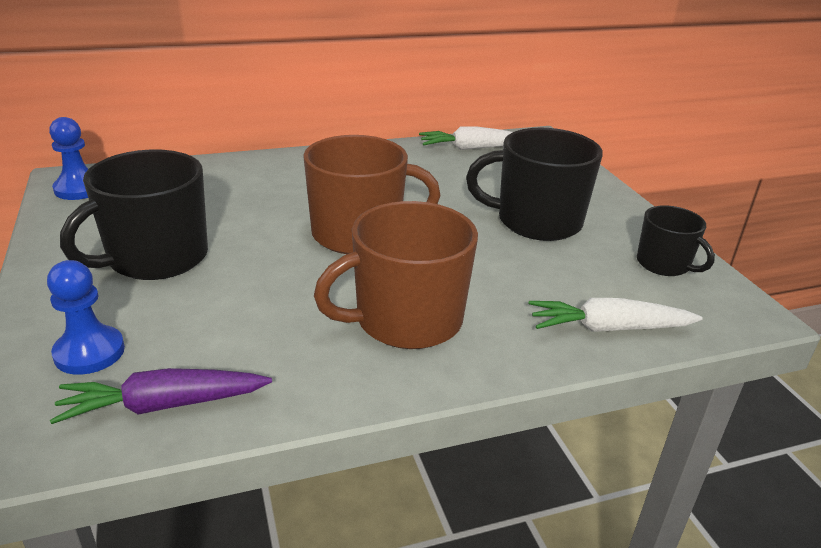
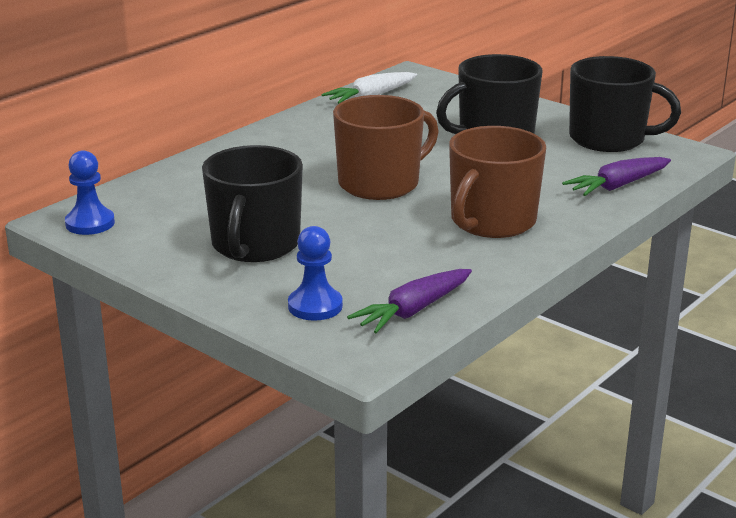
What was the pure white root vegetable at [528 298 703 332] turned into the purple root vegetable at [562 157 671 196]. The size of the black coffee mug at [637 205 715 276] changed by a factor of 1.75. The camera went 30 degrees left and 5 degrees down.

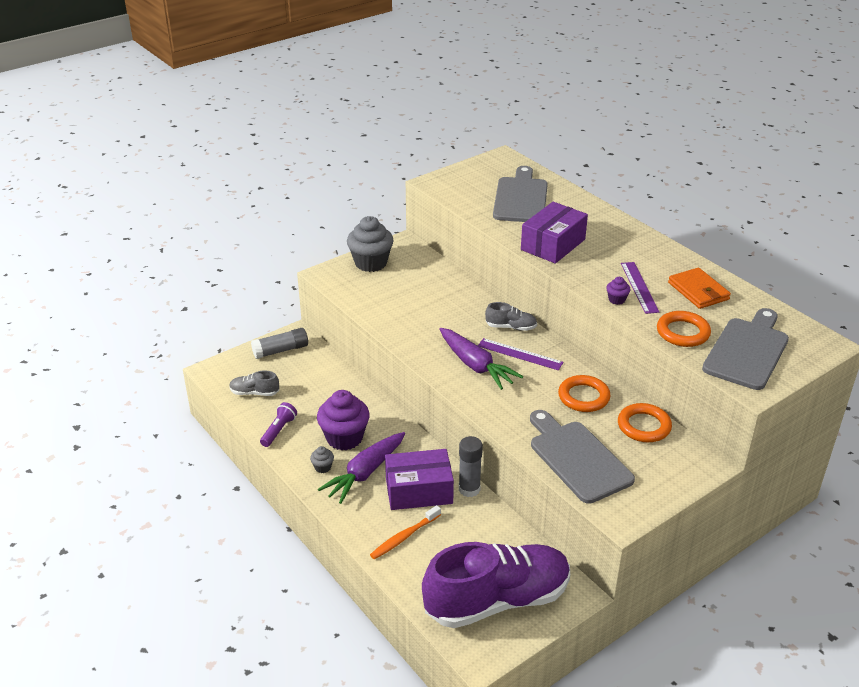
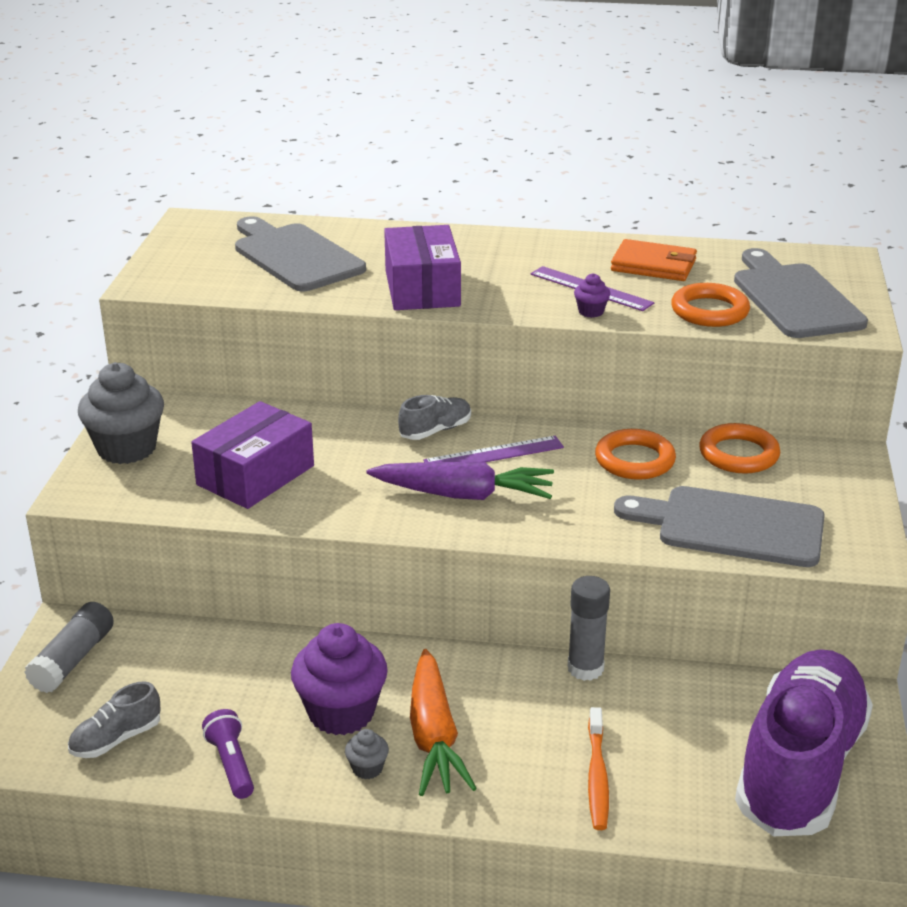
The purple box ended up elsewhere, having gone from [385 449 454 510] to [191 401 314 509]. What was the purple root vegetable at [318 432 405 504] turned into the orange-coloured root vegetable at [410 649 477 796]. The camera went 45 degrees left and 5 degrees down.

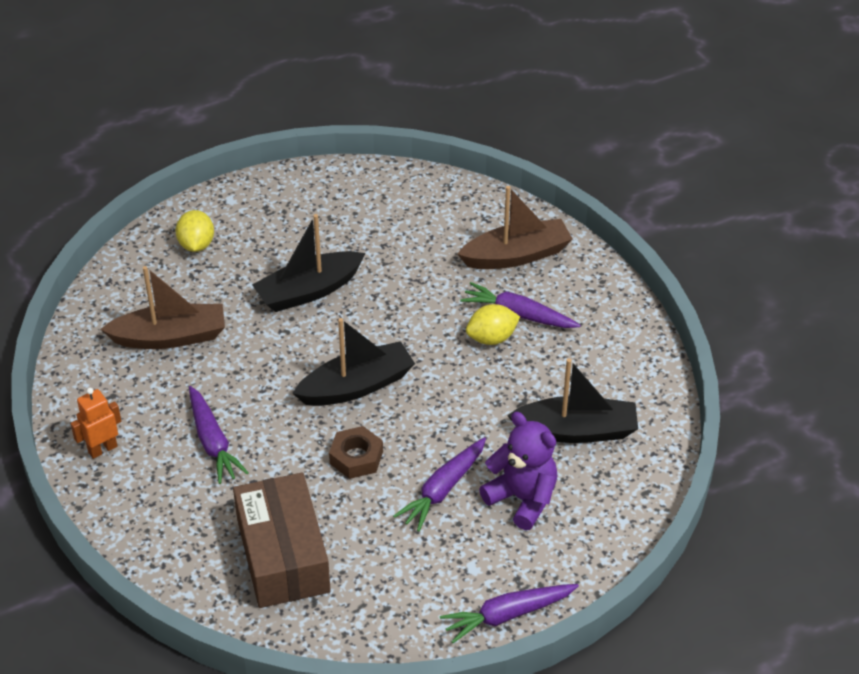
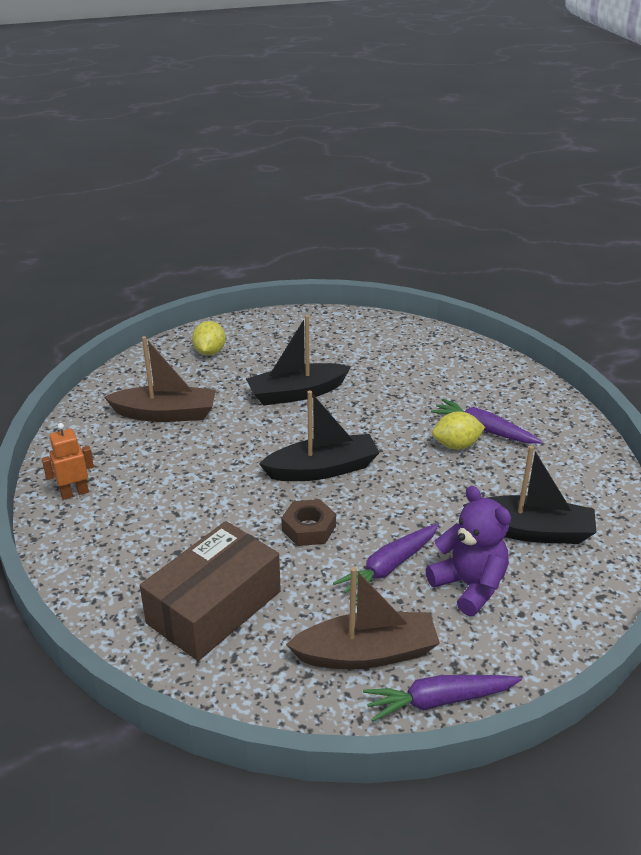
The second view lost the purple root vegetable at [189 386 249 484]. The dark brown toy boat ended up elsewhere, having gone from [457 186 573 269] to [286 567 440 669]. The dark brown box at [233 472 331 608] ended up facing another way, 45 degrees clockwise from before. The camera went 10 degrees right and 10 degrees down.

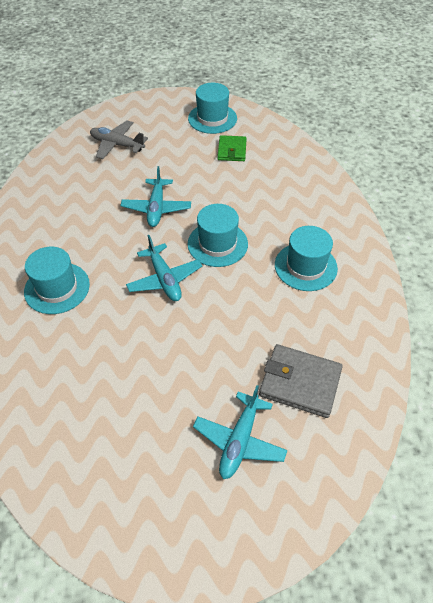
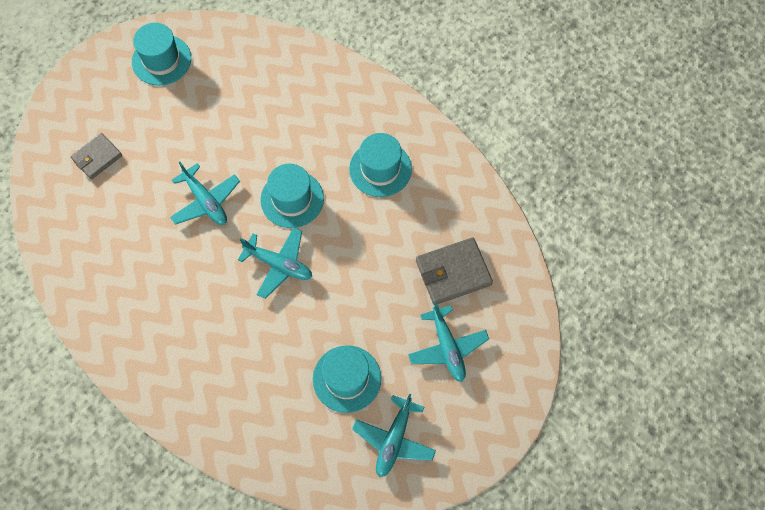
The second view lost the emerald wallet at [217 135 247 161]. The second view gained the turquoise aeroplane at [352 394 436 477]. The turquoise top hat ended up elsewhere, having gone from [24 247 90 314] to [313 345 381 413]. Where the grey aeroplane stood at [90 121 148 159], the grey wallet came to stand at [70 133 122 180]. The camera went 40 degrees left and 15 degrees up.

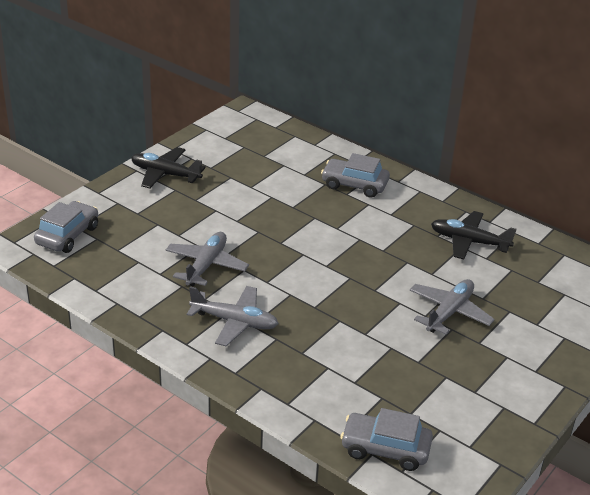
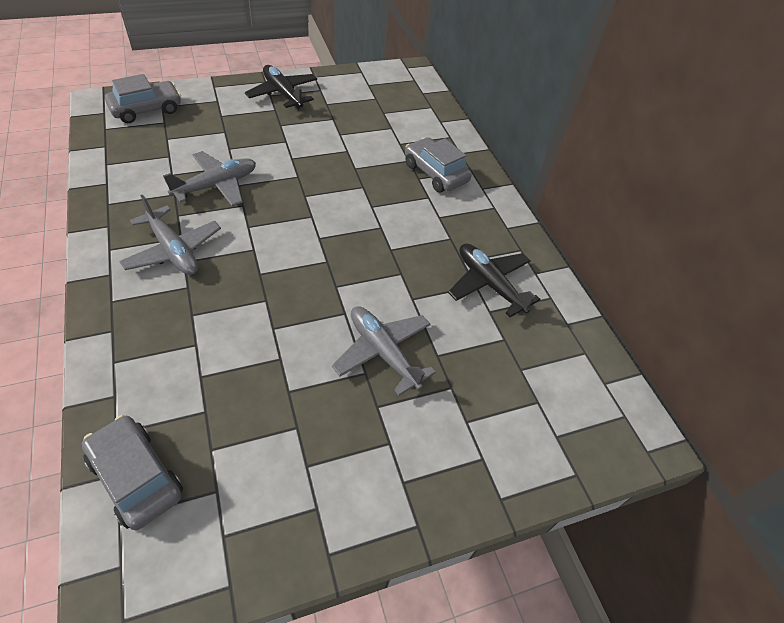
The grey aeroplane at [410 279 495 335] ended up facing another way, 105 degrees counterclockwise from before. The camera went 30 degrees right and 15 degrees up.

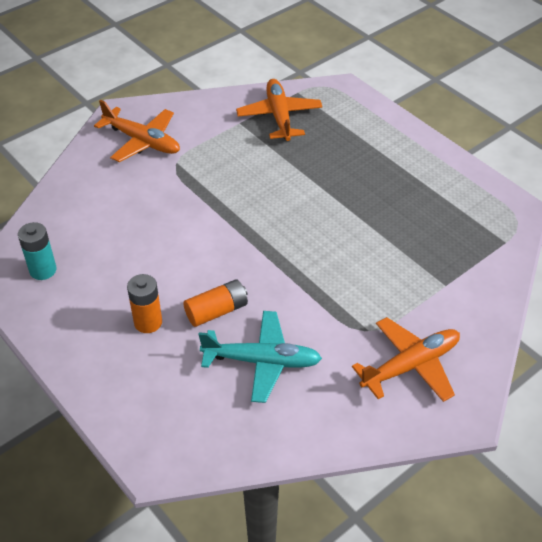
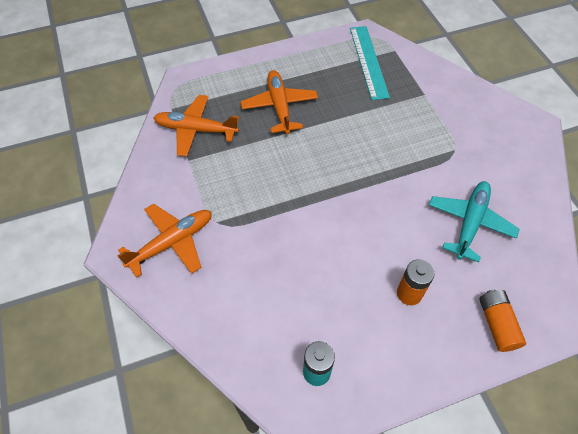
The second view gained the turquoise straightedge at [350 26 390 100]. The orange-coloured power cell ended up elsewhere, having gone from [183 280 248 327] to [479 290 526 352]. The orange-coloured aeroplane ended up elsewhere, having gone from [352 317 460 402] to [240 70 318 134]. The camera went 70 degrees left and 10 degrees up.

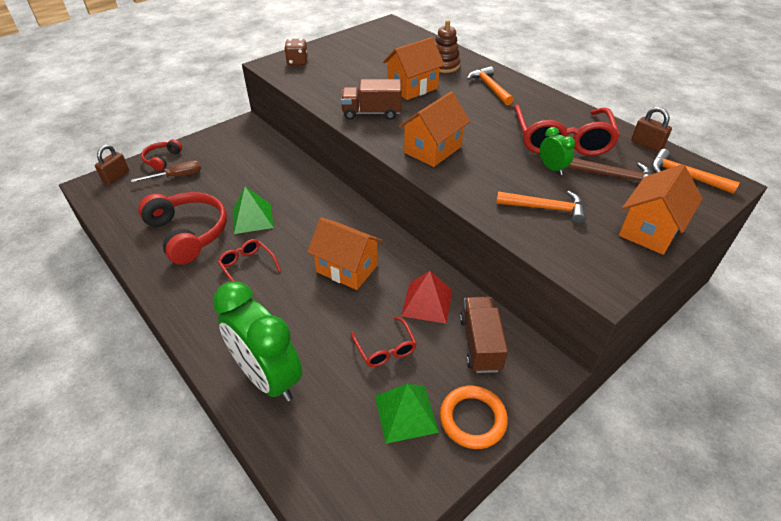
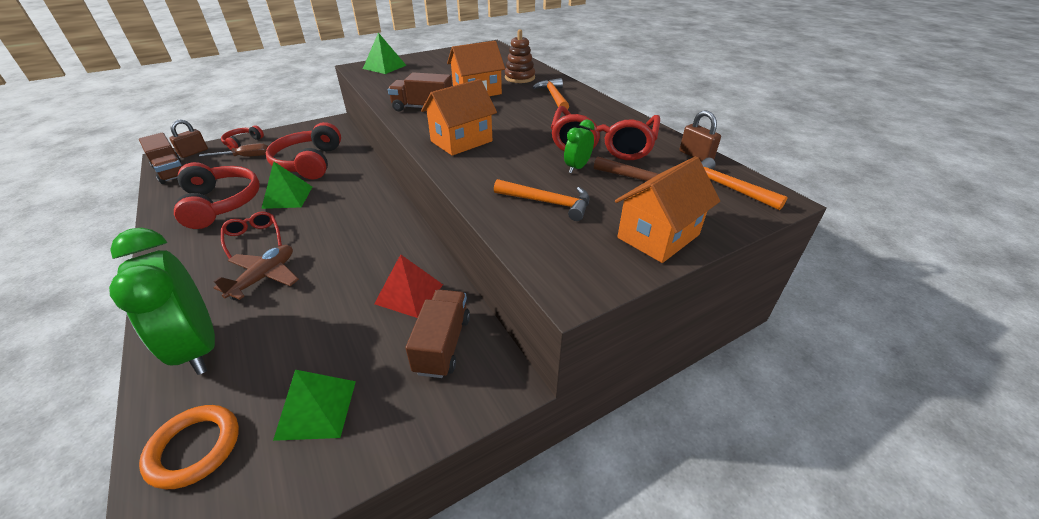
The second view lost the orange-coloured toy house at [307 217 383 290]. The second view lost the red spectacles at [351 317 417 367]. The second view gained the dark brown lorry at [139 133 182 184]. The second view gained the dark brown aeroplane at [214 245 299 300]. The second view gained the red headset at [266 122 341 180]. The orange-coloured hoop ended up elsewhere, having gone from [440 386 508 449] to [139 405 239 489]. Where the dark brown dice stood at [284 39 308 65], the emerald pyramid came to stand at [363 33 406 74]. The emerald clock at [540 127 575 175] ended up facing another way, 120 degrees counterclockwise from before. The camera went 10 degrees right and 5 degrees down.

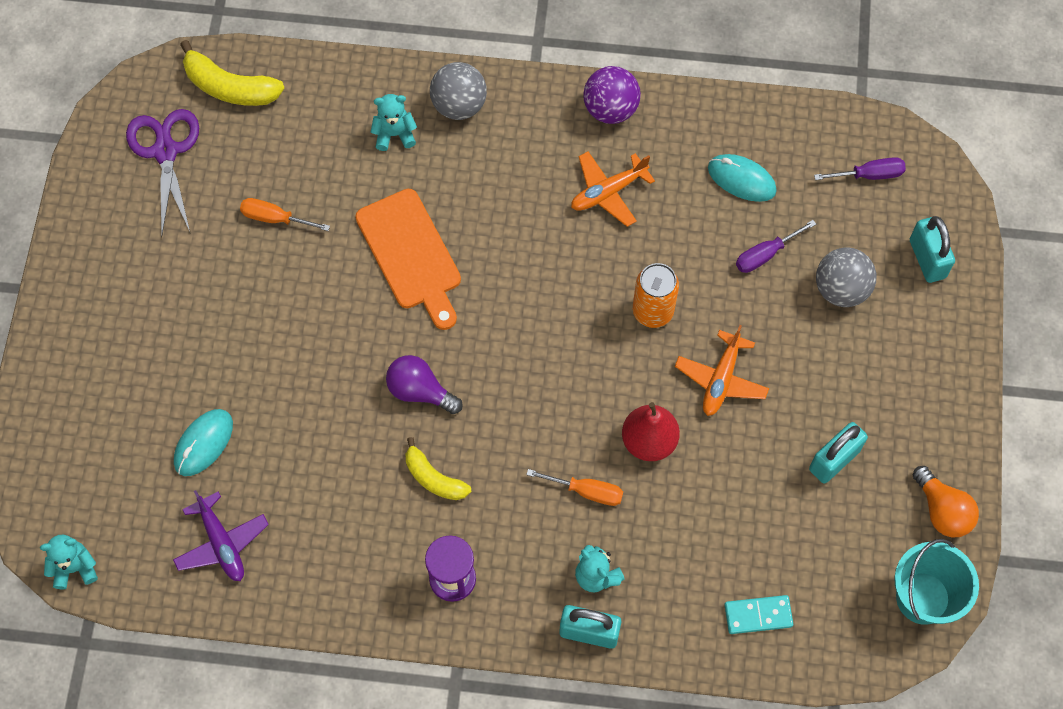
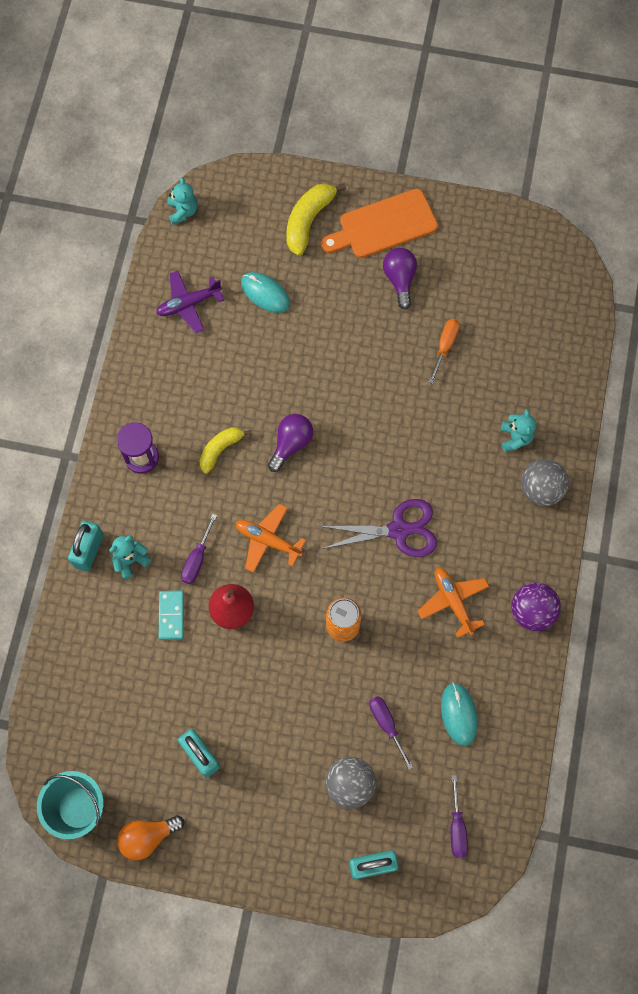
The second view gained the purple lightbulb at [383 248 417 310]. The purple pair of scissors ended up elsewhere, having gone from [126 109 199 235] to [319 499 437 557]. The bright yellow banana ended up elsewhere, having gone from [180 40 285 106] to [286 183 346 256]. The orange-coloured cutting board ended up elsewhere, having gone from [355 189 461 330] to [321 189 438 258]. The orange-coloured aeroplane ended up elsewhere, having gone from [675 325 769 416] to [236 504 306 573]. The turquoise domino tile ended up elsewhere, having gone from [724 595 793 634] to [159 590 184 640]. What was the orange-coloured screwdriver at [526 469 623 506] turned into the purple screwdriver at [181 514 217 584]. The turquoise mouse at [708 154 777 202] ended up facing another way, 45 degrees counterclockwise from before. The camera went 95 degrees right and 5 degrees up.

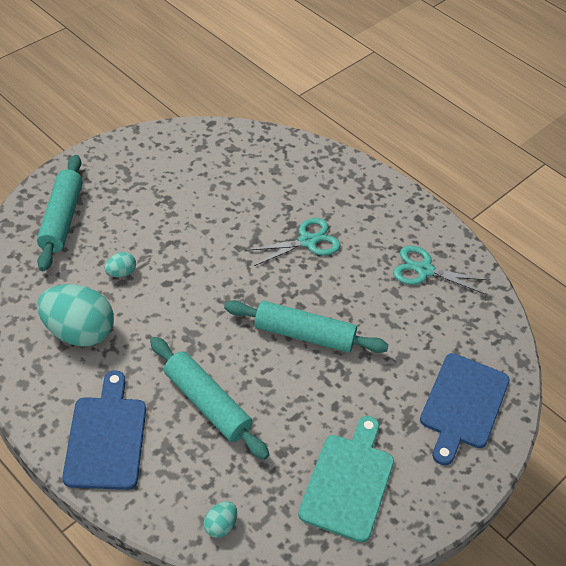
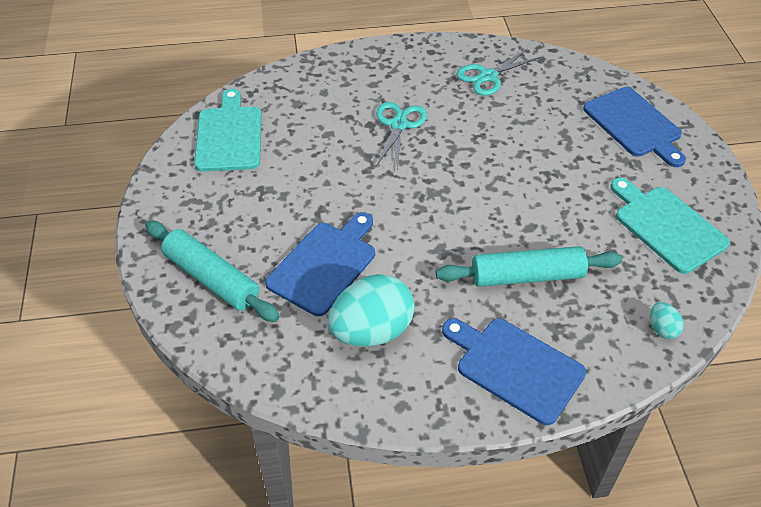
The second view lost the turquoise dough roller at [224 300 389 353]. The second view gained the turquoise cutting board at [194 89 261 172]. Where the turquoise egg shape stood at [105 252 136 277], the royal blue cutting board came to stand at [265 212 375 316]. The camera went 50 degrees left and 0 degrees up.

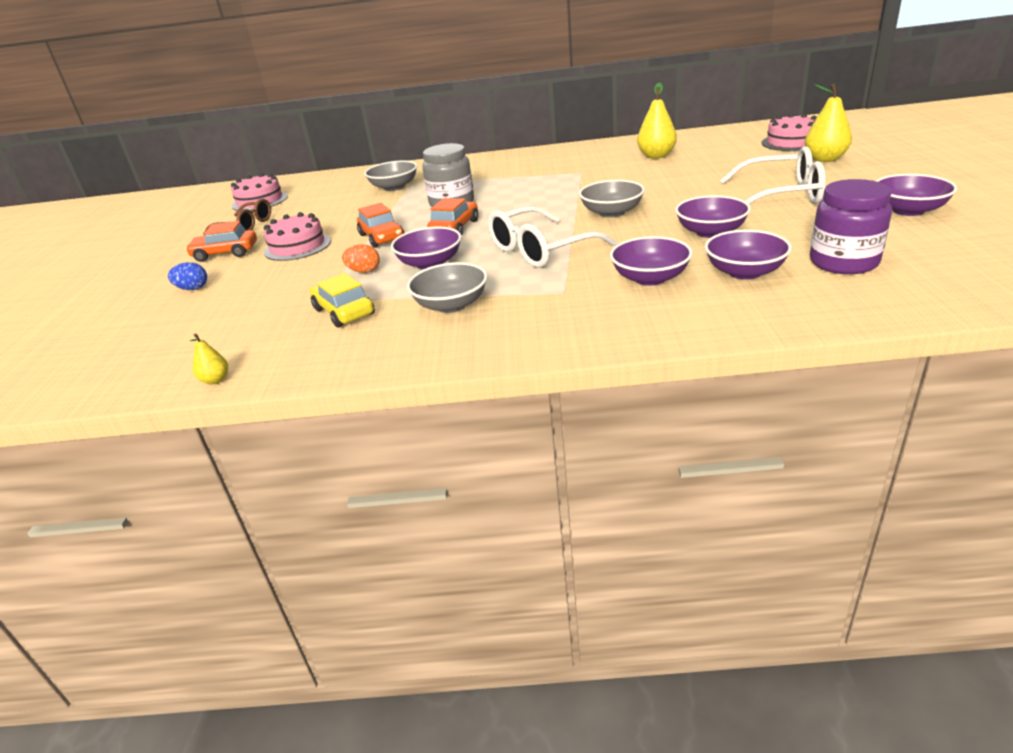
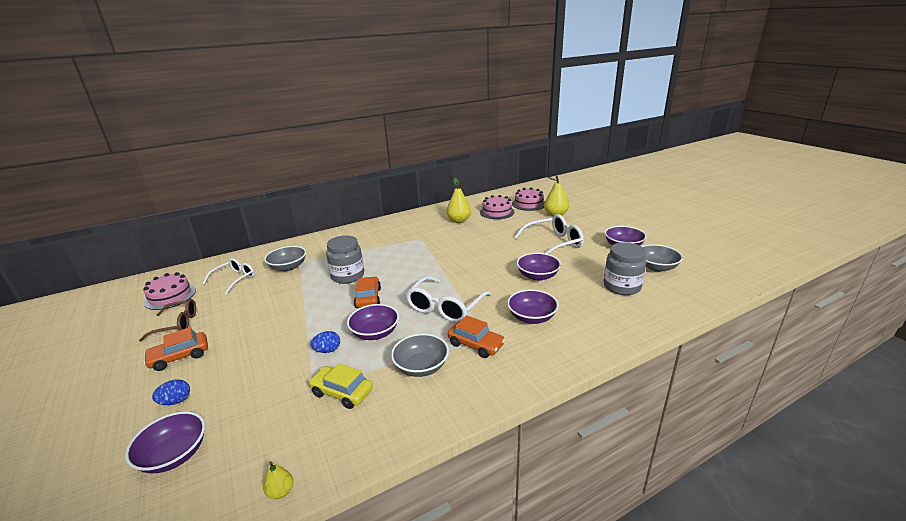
The second view gained the pure white spectacles at [203 258 255 295]. The rose-pink layer cake ended up elsewhere, having gone from [264 212 331 261] to [480 195 515 219]. The orange-coloured car ended up elsewhere, having gone from [357 203 405 248] to [448 315 505 358]. The grey bowl ended up elsewhere, having gone from [579 180 645 218] to [641 244 683 272]. The purple bowl ended up elsewhere, having gone from [705 230 792 280] to [125 411 205 473]. What was the orange-coloured egg shape at [342 244 380 273] turned into the royal blue egg shape at [311 331 340 353]. What was the purple preserve jar at [810 179 892 274] turned into the grey preserve jar at [604 242 647 295]. The camera went 30 degrees left and 5 degrees down.

